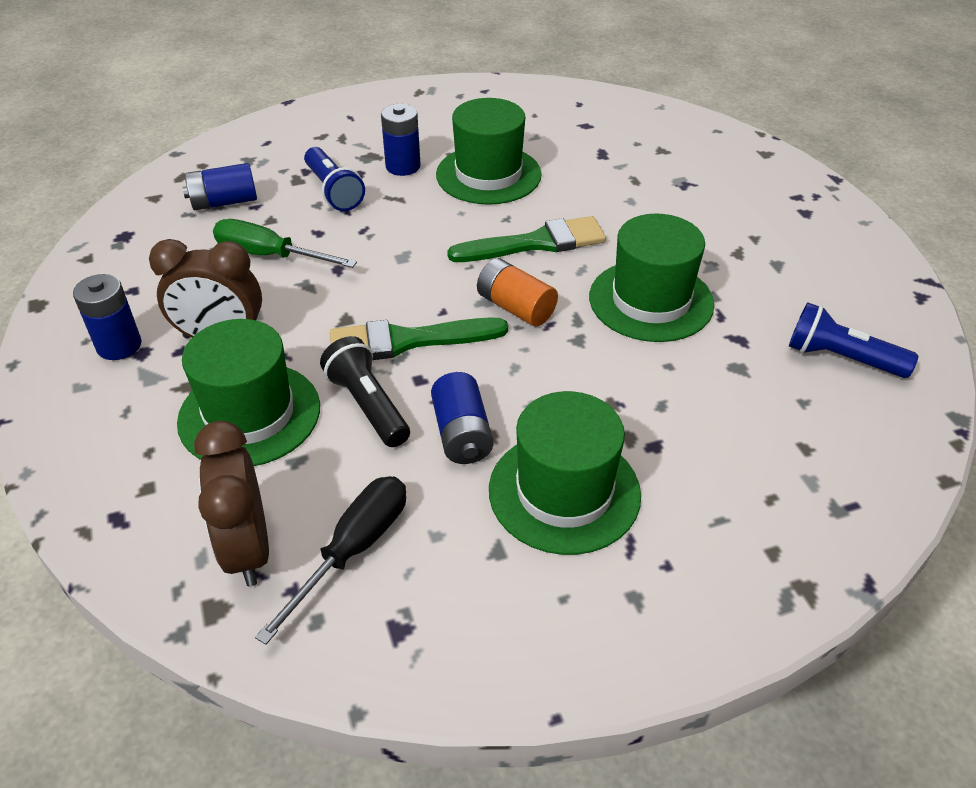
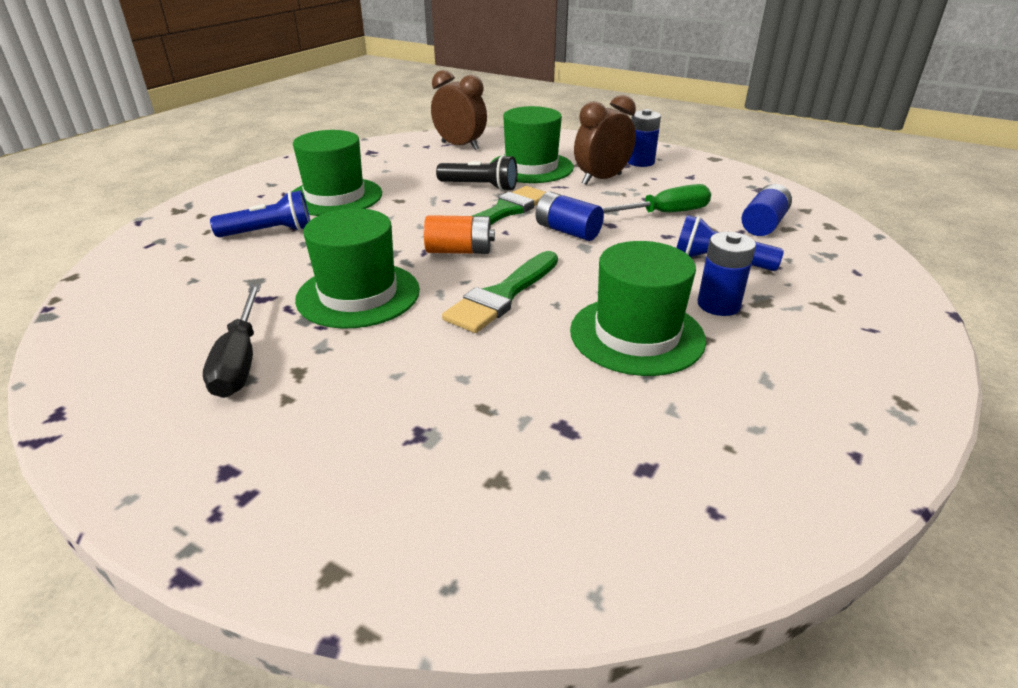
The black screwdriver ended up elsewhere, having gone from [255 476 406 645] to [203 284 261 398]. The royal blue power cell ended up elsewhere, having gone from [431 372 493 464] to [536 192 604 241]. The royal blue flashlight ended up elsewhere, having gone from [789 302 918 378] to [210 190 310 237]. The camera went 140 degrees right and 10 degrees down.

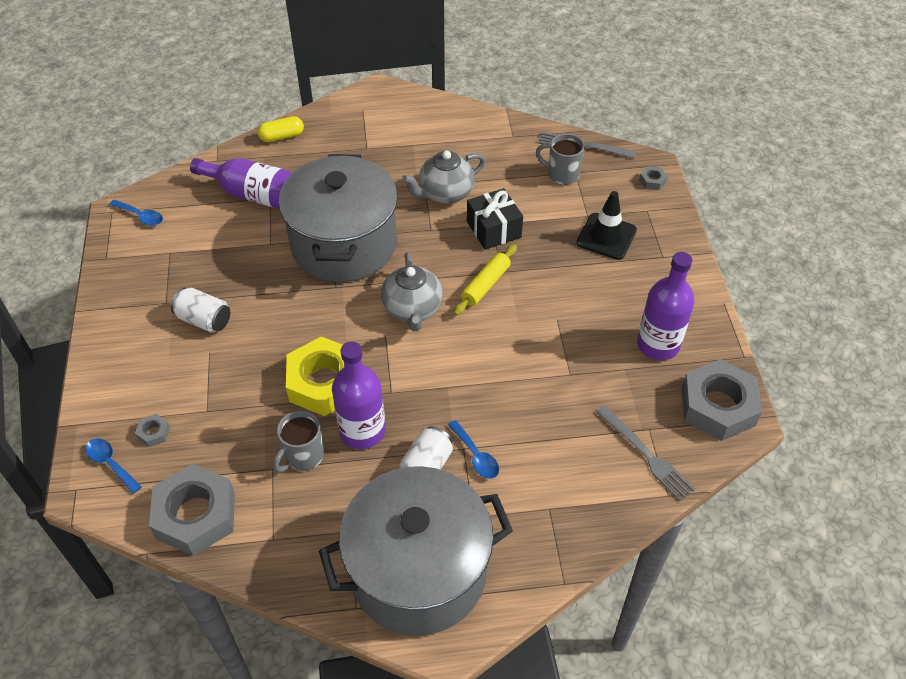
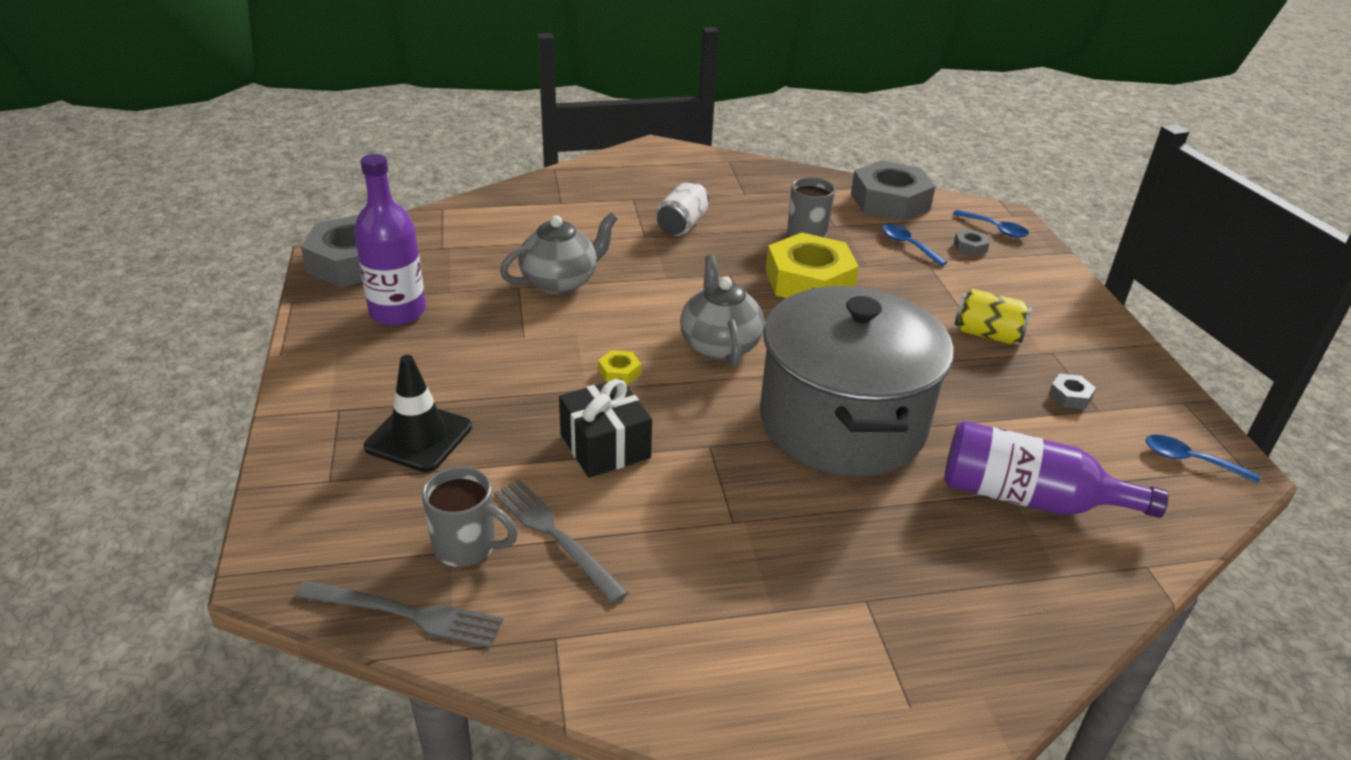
The second view lost the bright yellow pill at [257 116 304 142]. The second view lost the grey cooking pot at [319 466 513 636]. The second view lost the purple flask at [332 341 385 449]. The grey teapot ended up elsewhere, having gone from [402 151 486 204] to [500 213 618 295]. The royal blue spoon ended up elsewhere, having gone from [448 420 499 479] to [882 224 948 266]. The grey dinner fork ended up elsewhere, having gone from [596 405 696 502] to [494 479 629 604]. The grey hexagon nut ended up elsewhere, having gone from [639 166 668 190] to [1049 374 1096 409]. Where the bright yellow dough roller stood at [453 244 517 316], the bright yellow hexagon nut came to stand at [598 350 641 385]. What was the pure white can at [171 288 230 333] turned into the bright yellow can at [954 289 1032 344]. The camera went 175 degrees right and 15 degrees down.

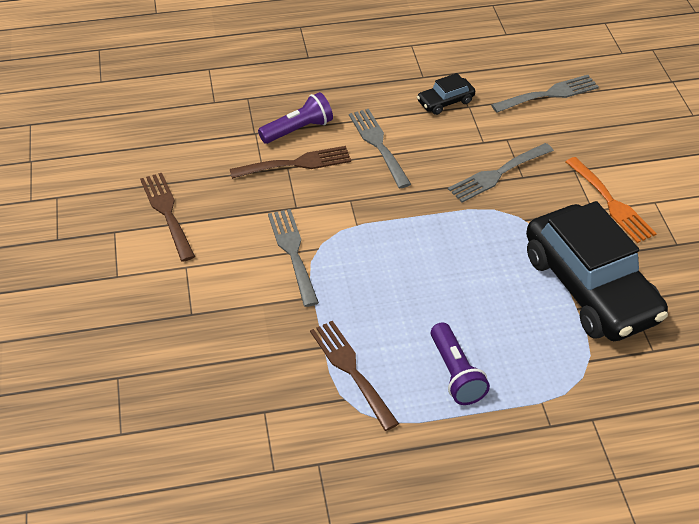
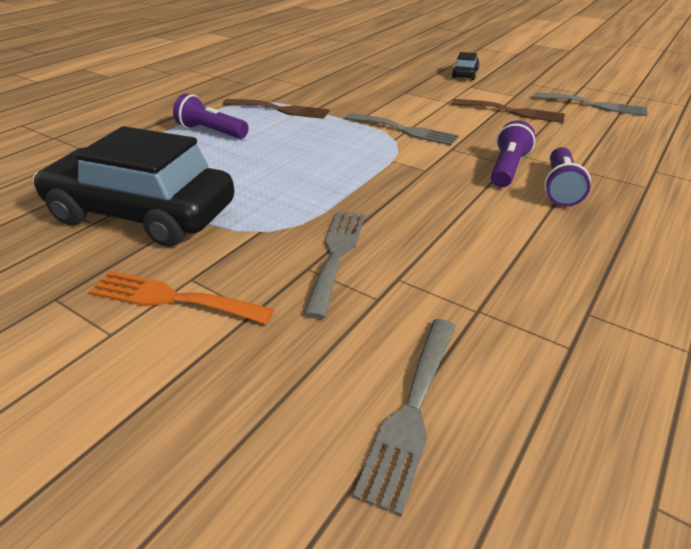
The grey dinner fork ended up elsewhere, having gone from [349 109 411 188] to [533 92 647 116]. The black car ended up elsewhere, having gone from [417 73 475 115] to [452 52 480 80]. Where the dark brown dinner fork stood at [230 146 351 179], the purple flashlight came to stand at [491 120 535 188]. The camera went 135 degrees right and 10 degrees down.

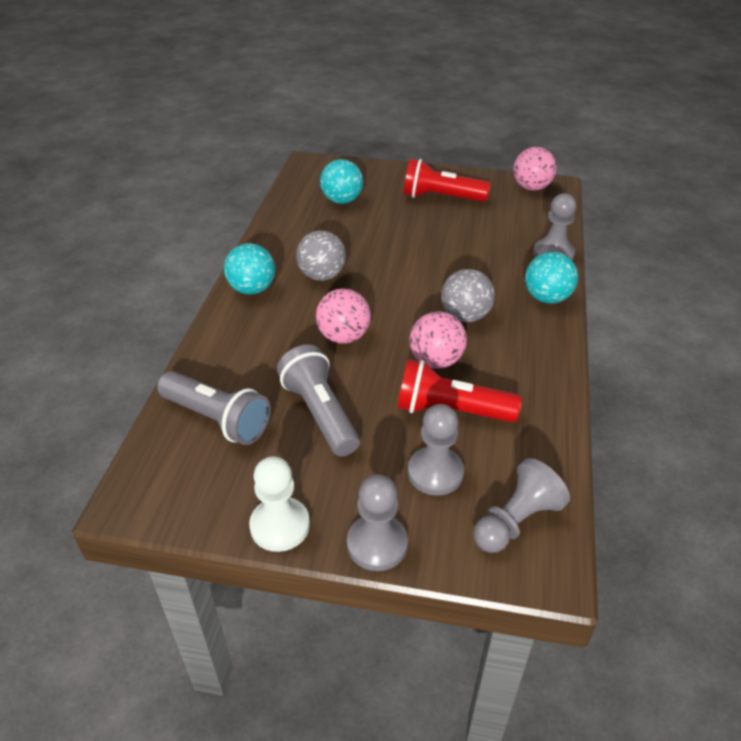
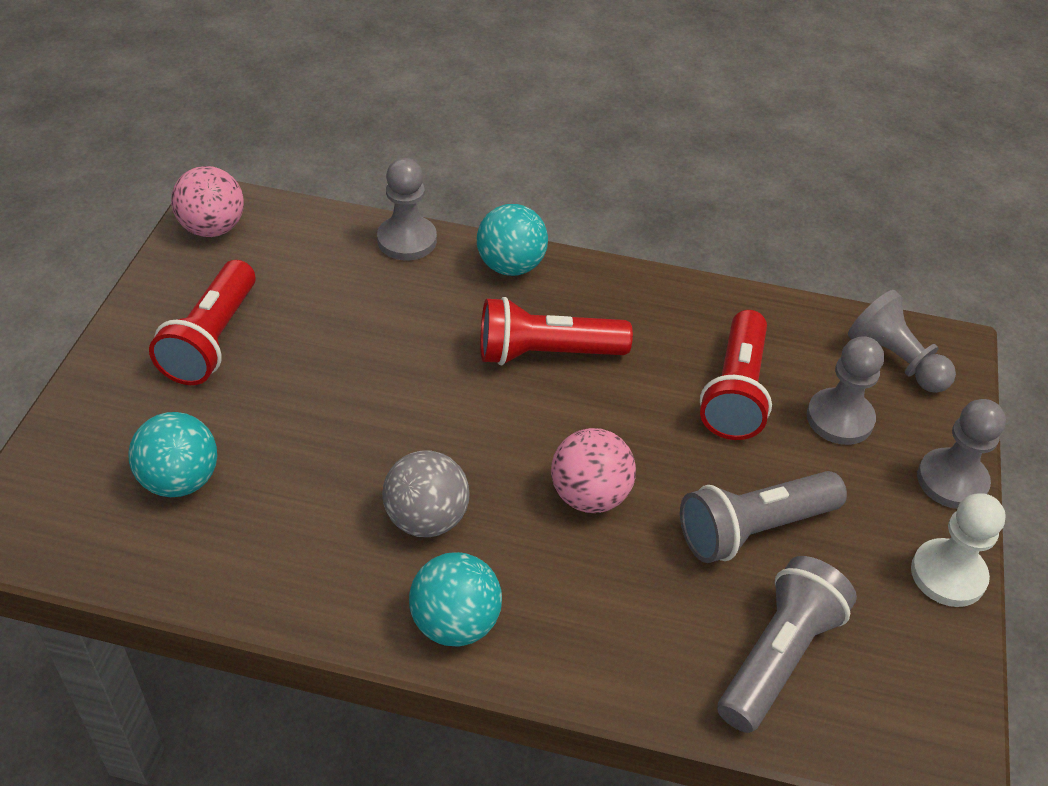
The second view lost the rose-pink play ball at [409 311 467 368]. Where the grey play ball stood at [441 269 495 322], the red flashlight came to stand at [481 297 633 365]. The camera went 90 degrees left and 5 degrees up.

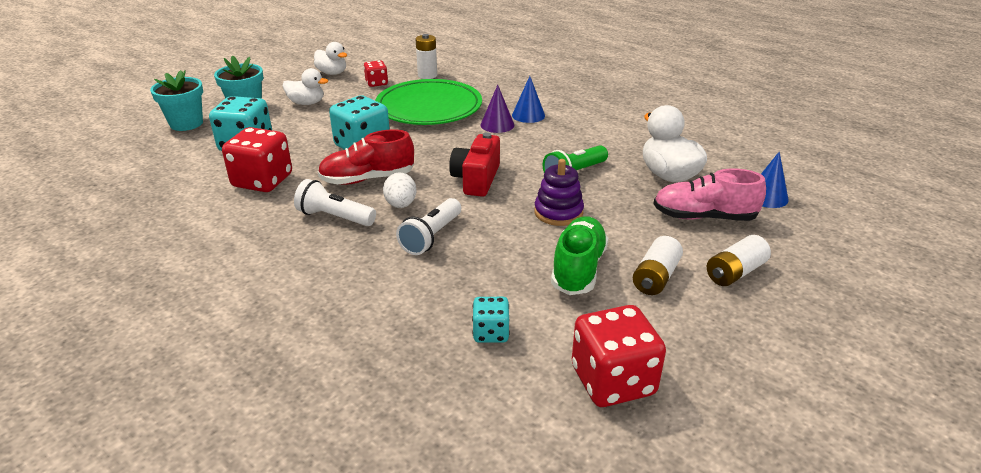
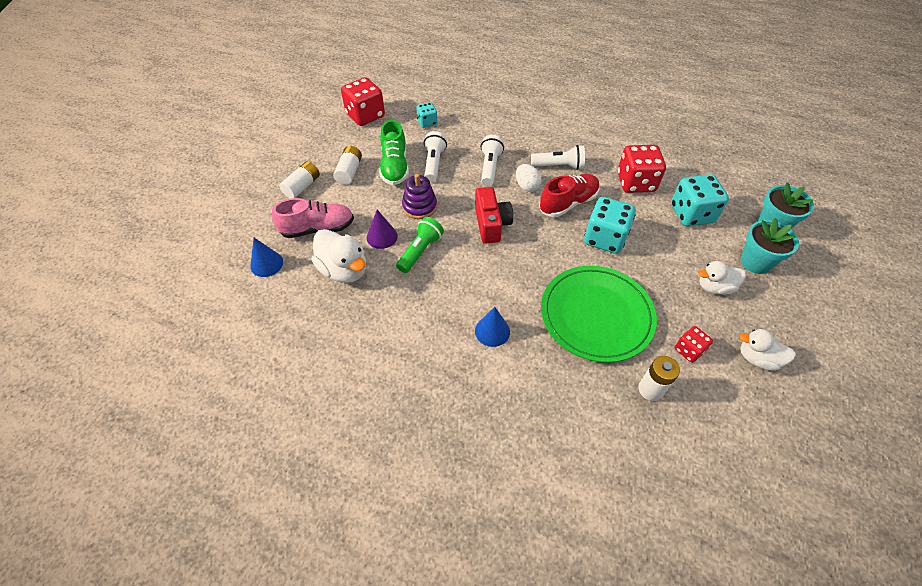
The second view gained the pure white flashlight at [424 131 447 182]. The purple cone shape ended up elsewhere, having gone from [480 85 515 133] to [367 210 398 249]. The camera went 160 degrees right and 20 degrees up.

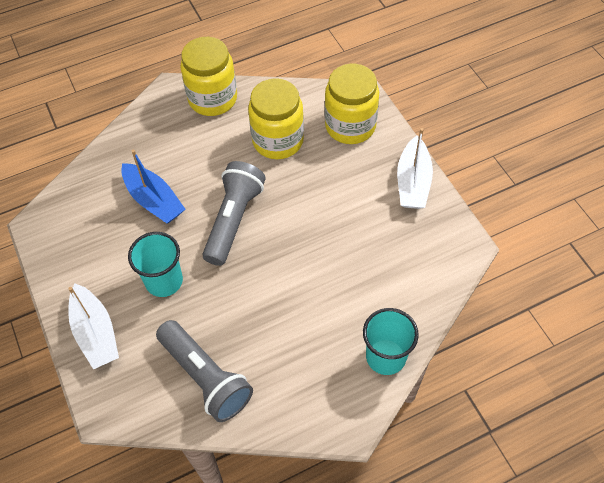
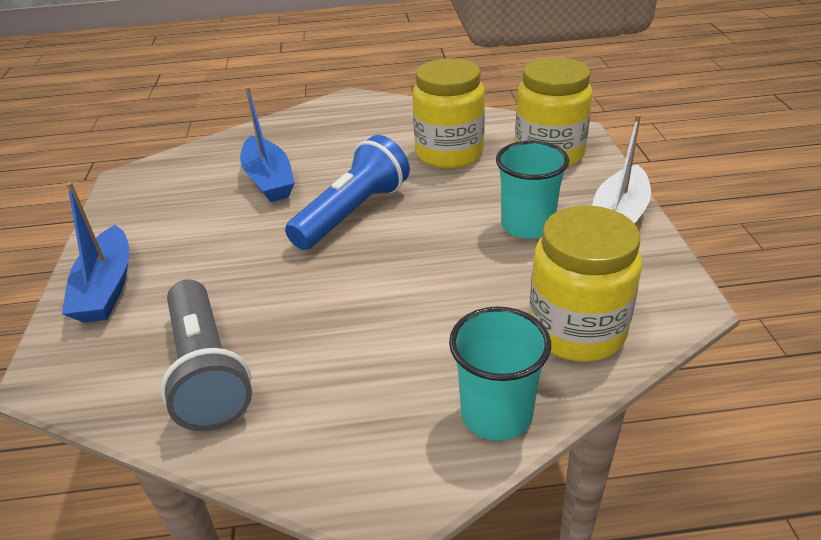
The turquoise cup ended up elsewhere, having gone from [128 232 183 297] to [496 140 569 239]. The bright yellow preserve jar ended up elsewhere, having gone from [180 37 237 116] to [529 205 642 362]. What was the pure white toy boat at [68 284 119 369] turned into the royal blue toy boat at [62 182 130 323]. What was the grey flashlight at [202 161 266 266] turned into the royal blue flashlight at [285 135 410 250]. The camera went 20 degrees right and 20 degrees down.

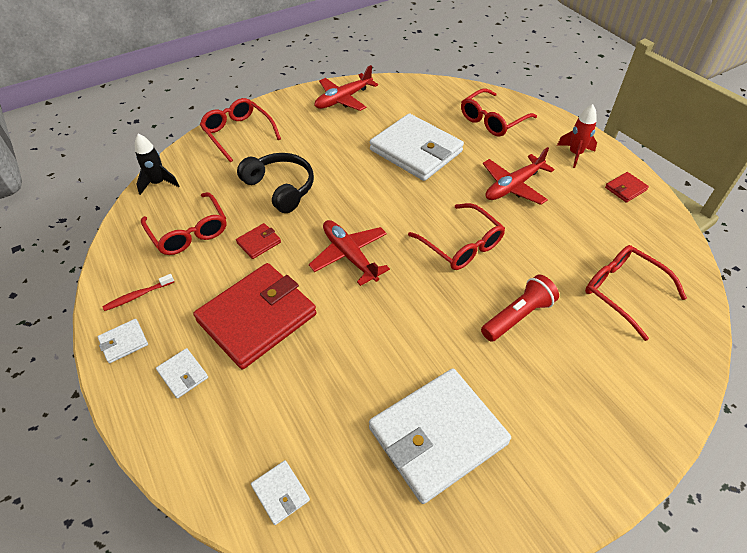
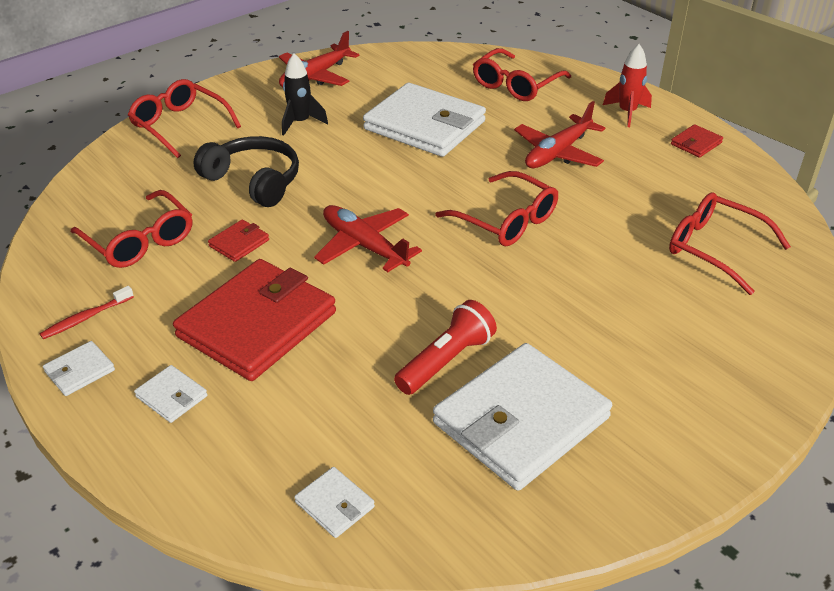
The black rocket ended up elsewhere, having gone from [135 134 179 195] to [282 53 328 136]. The red flashlight ended up elsewhere, having gone from [481 274 559 342] to [394 300 497 395]. The camera went 10 degrees left and 10 degrees down.

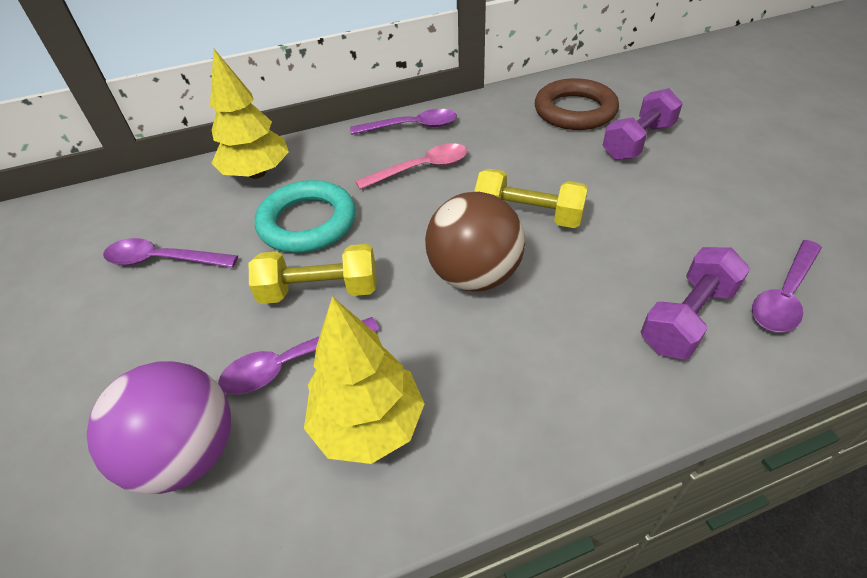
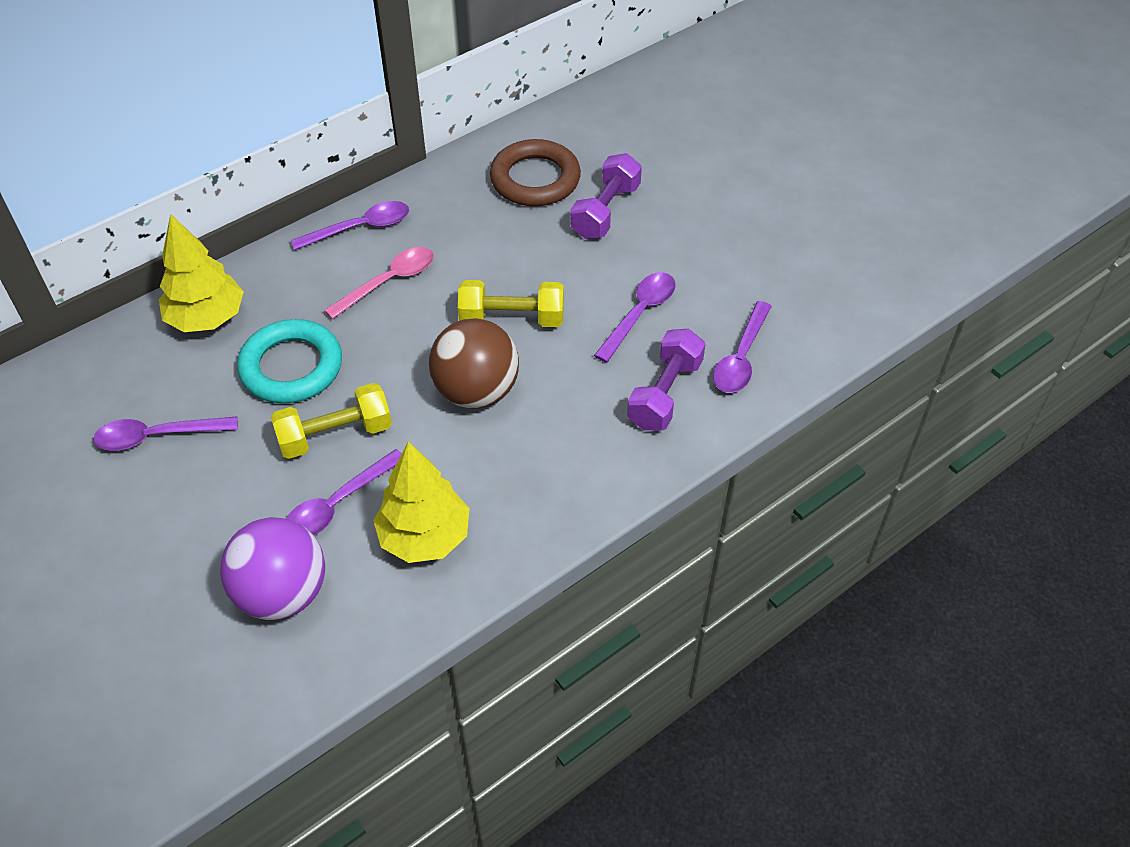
The second view gained the purple spoon at [594 272 676 363]. The camera went 20 degrees left and 5 degrees up.

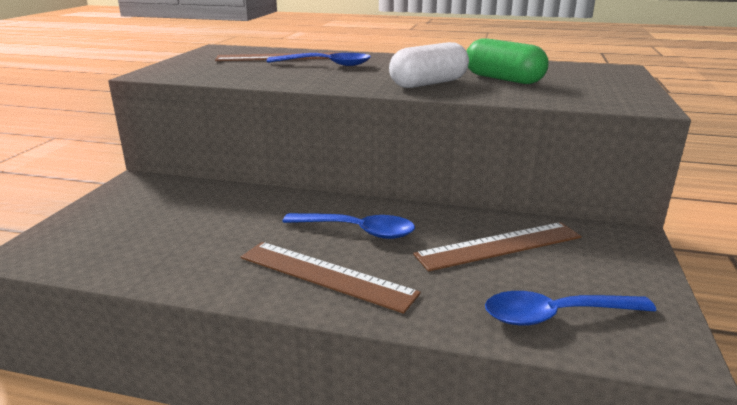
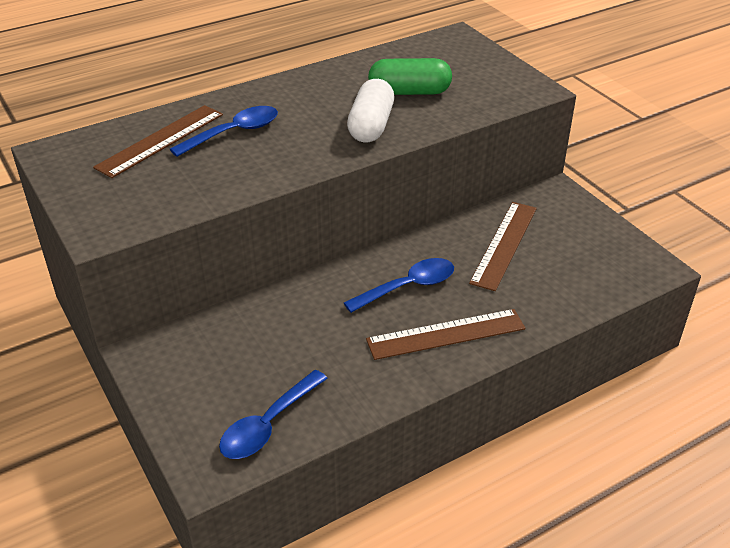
The royal blue spoon ended up elsewhere, having gone from [485 291 656 325] to [219 370 328 459]. The camera went 45 degrees left and 15 degrees up.

